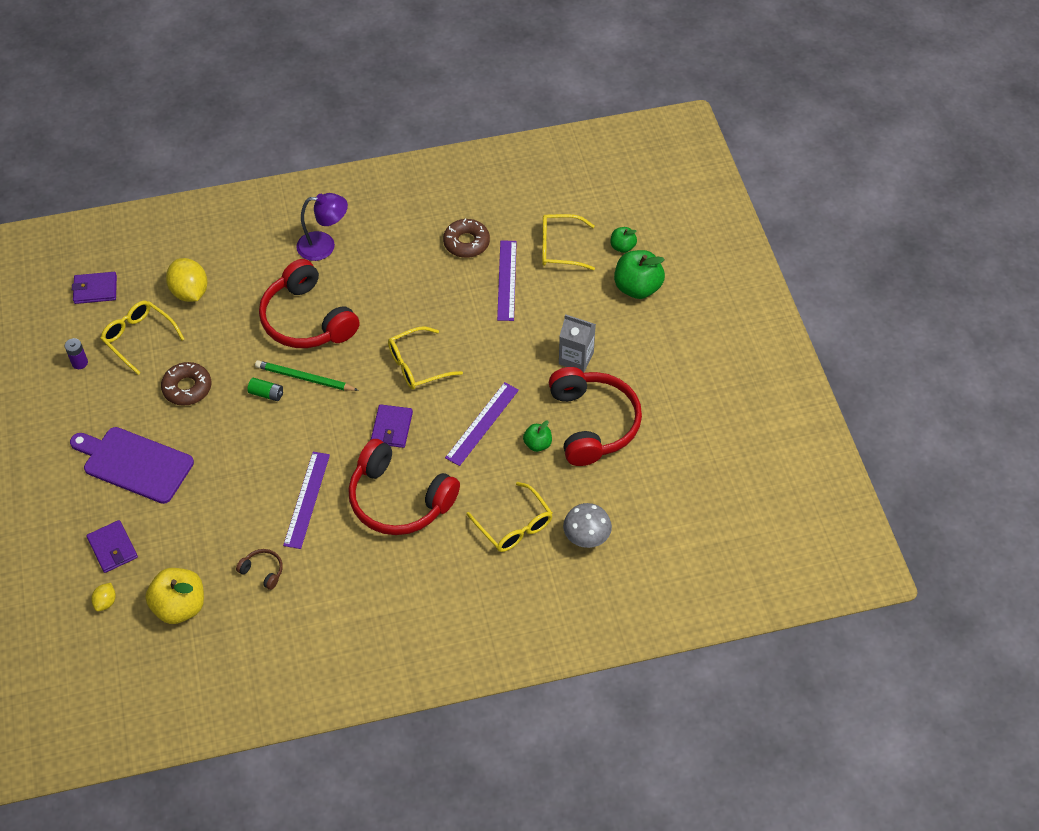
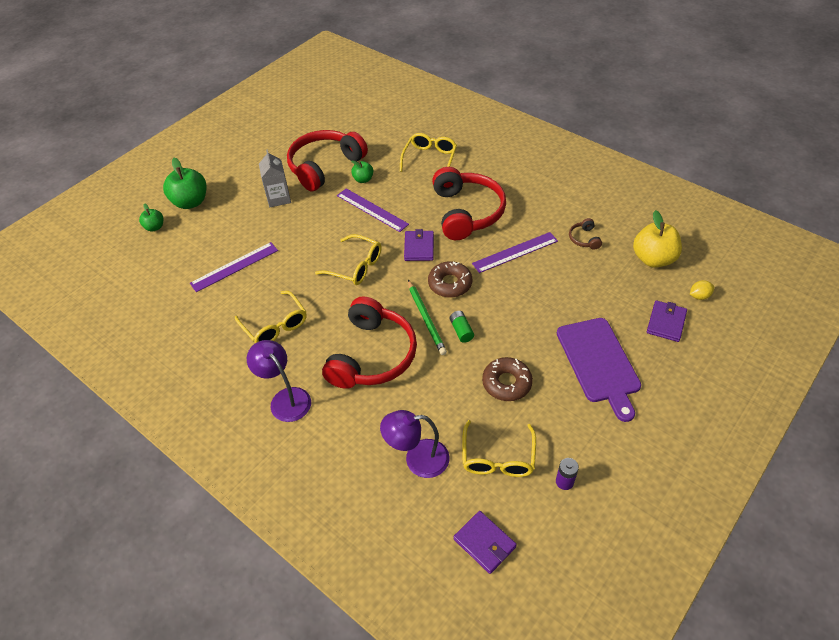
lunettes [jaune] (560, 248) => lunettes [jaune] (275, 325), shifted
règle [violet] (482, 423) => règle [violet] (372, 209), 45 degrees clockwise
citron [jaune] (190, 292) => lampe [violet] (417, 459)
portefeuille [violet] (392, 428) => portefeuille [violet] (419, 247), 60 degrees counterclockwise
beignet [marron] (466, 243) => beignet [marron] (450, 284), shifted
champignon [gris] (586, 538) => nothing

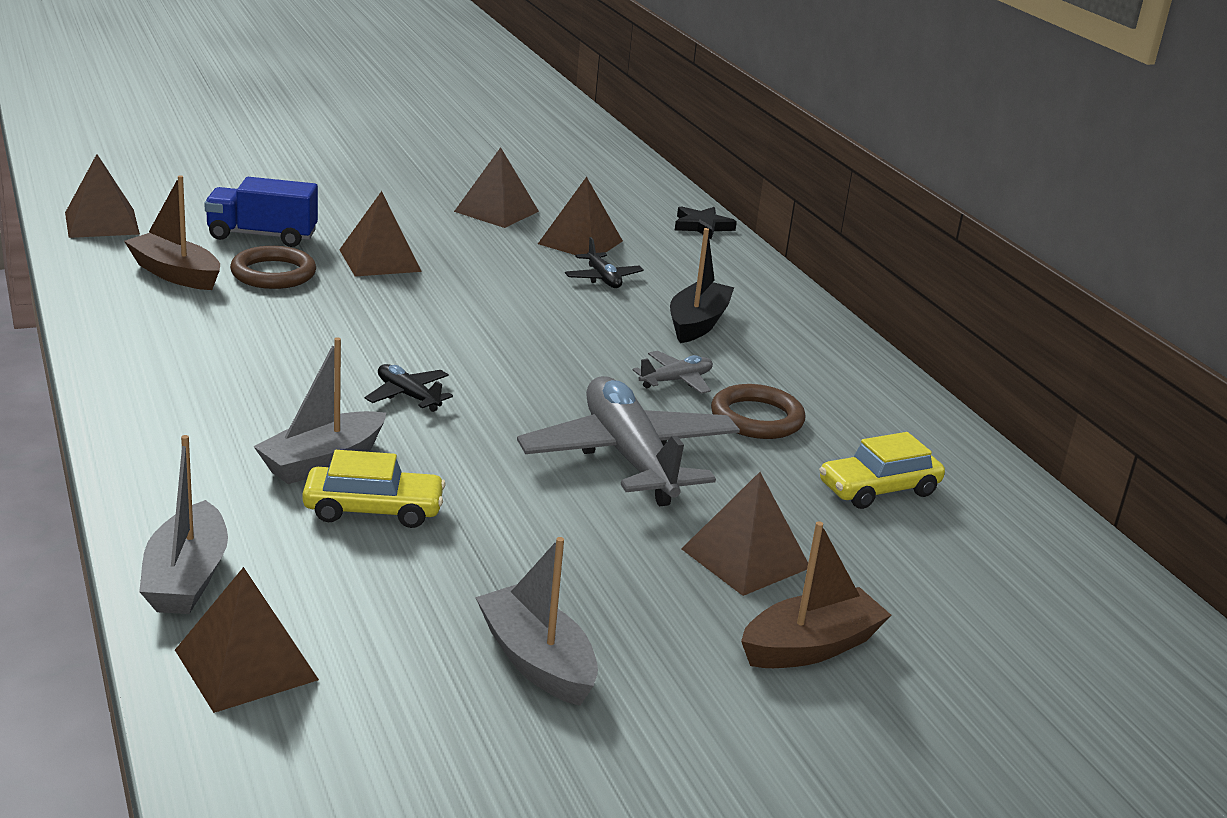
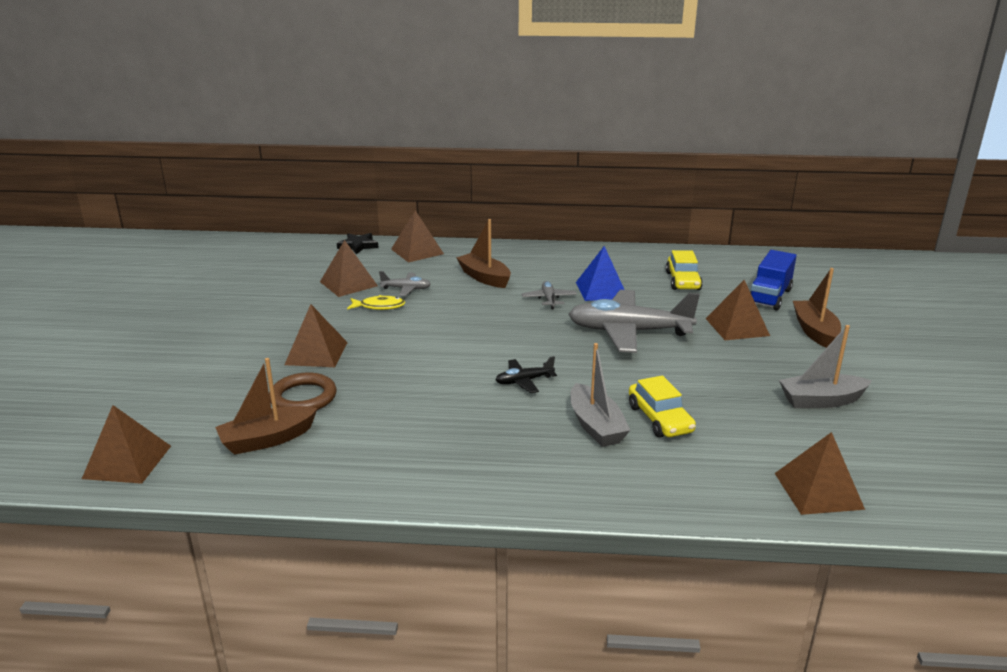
nothing => poisson [jaune] (379, 306)
avion [noir] (603, 278) => avion [gris] (406, 289)
pyramide [marron] (496, 211) => pyramide [marron] (417, 251), shifted
bateau [noir] (697, 323) => bateau [marron] (484, 278)
anneau [marron] (756, 418) => pyramide [bleu] (601, 290)
voiture [jaune] (373, 510) => voiture [jaune] (660, 419), 135 degrees clockwise
camion [bleu] (262, 236) => camion [bleu] (769, 297), shifted
bateau [gris] (186, 578) => nothing

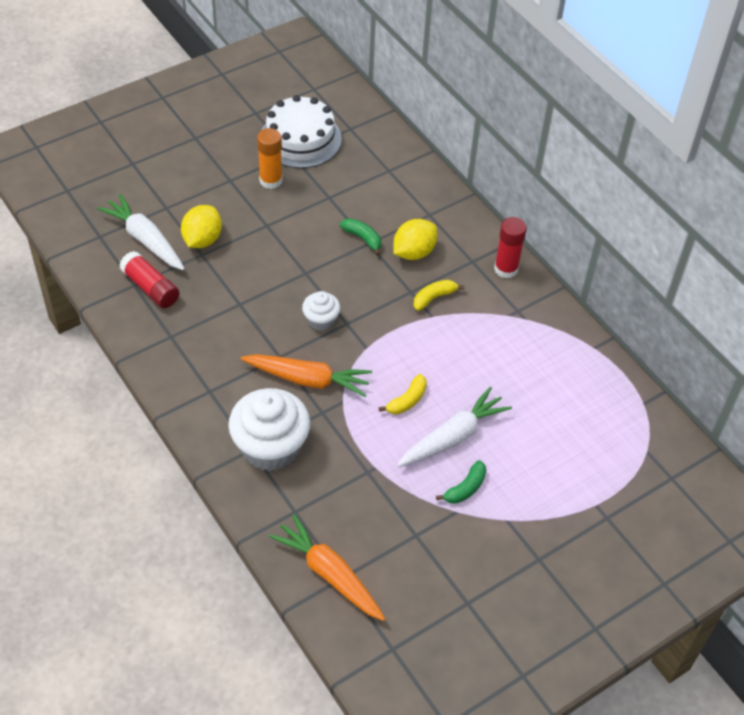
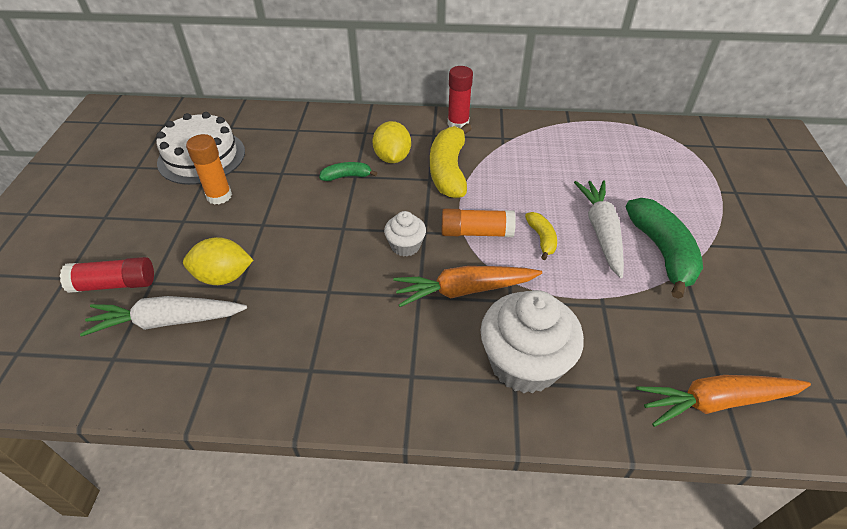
bâton de colle [rouge] (150, 288) => bâton de colle [rouge] (114, 284), shifted
citron [jaune] (202, 240) => citron [jaune] (223, 277), 60 degrees counterclockwise
carotte [orange] (308, 379) => carotte [orange] (464, 290), 150 degrees counterclockwise
banane [jaune] (434, 298) => banane [jaune] (448, 170), x1.97
nothing => bâton de colle [orange] (476, 232)
banane [vert] (465, 488) => banane [vert] (662, 252), x1.97

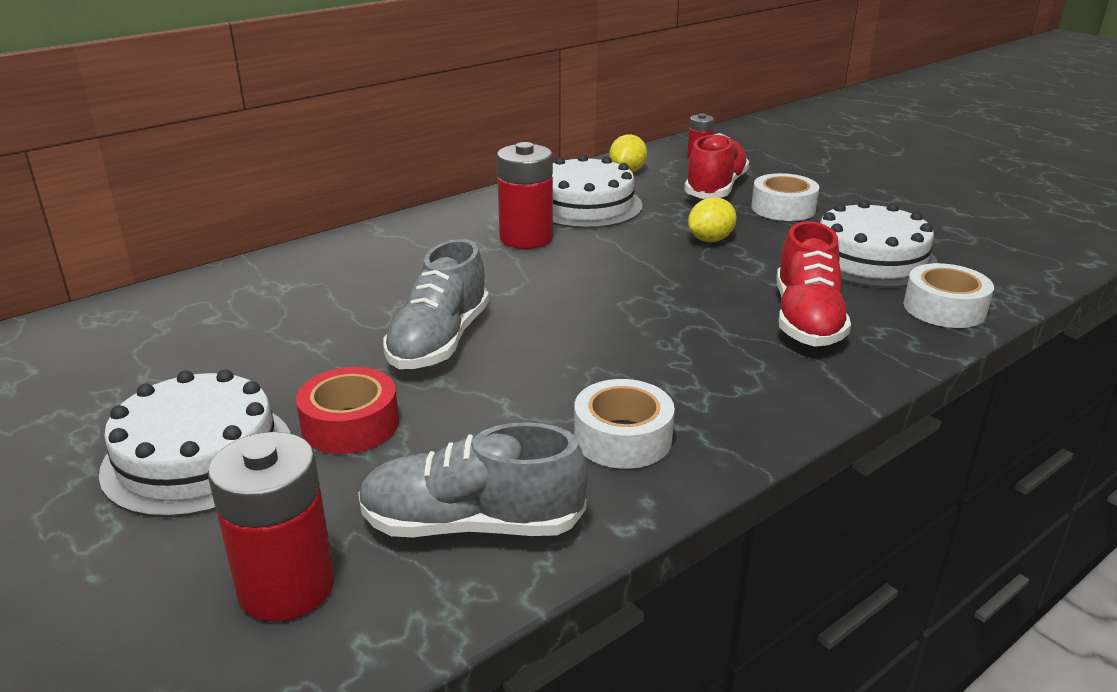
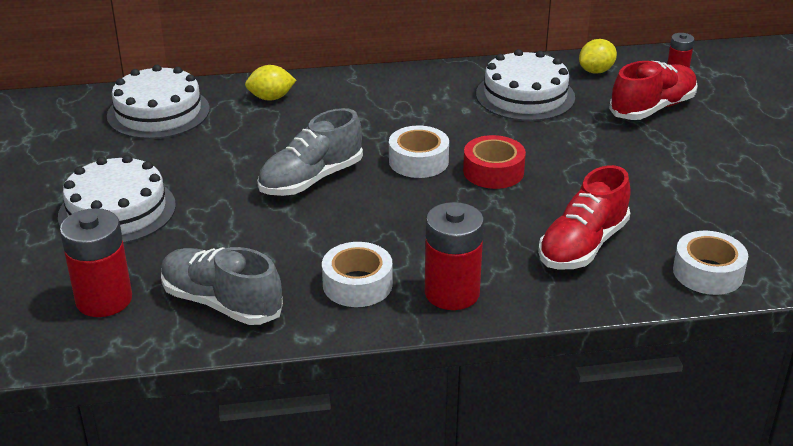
gâteau [blanc] (870, 258) => gâteau [blanc] (158, 112), shifted
citron [jaune] (710, 240) => citron [jaune] (271, 98), shifted
ruban adhésif [blanc] (783, 208) => ruban adhésif [blanc] (418, 161), shifted
pile [rouge] (526, 238) => pile [rouge] (452, 293), shifted
ruban adhésif [rouge] (350, 424) => ruban adhésif [rouge] (493, 171), shifted

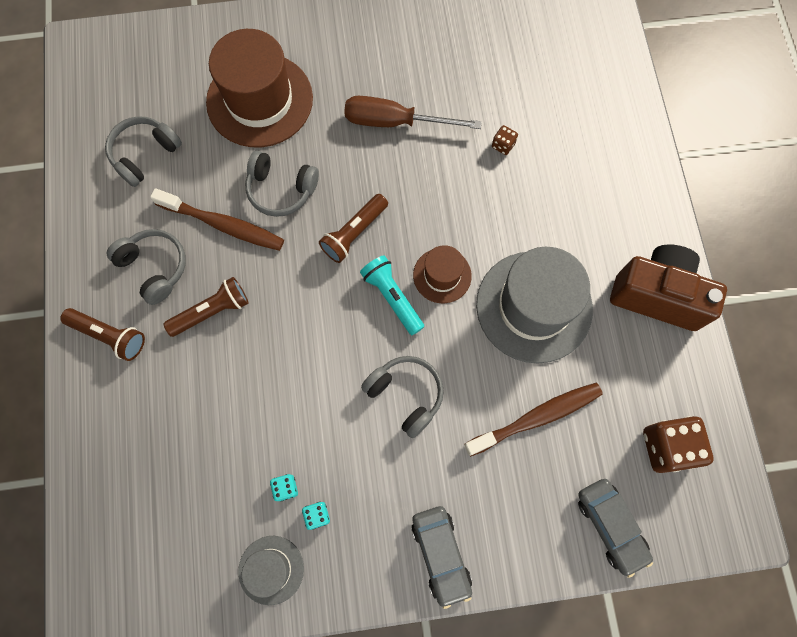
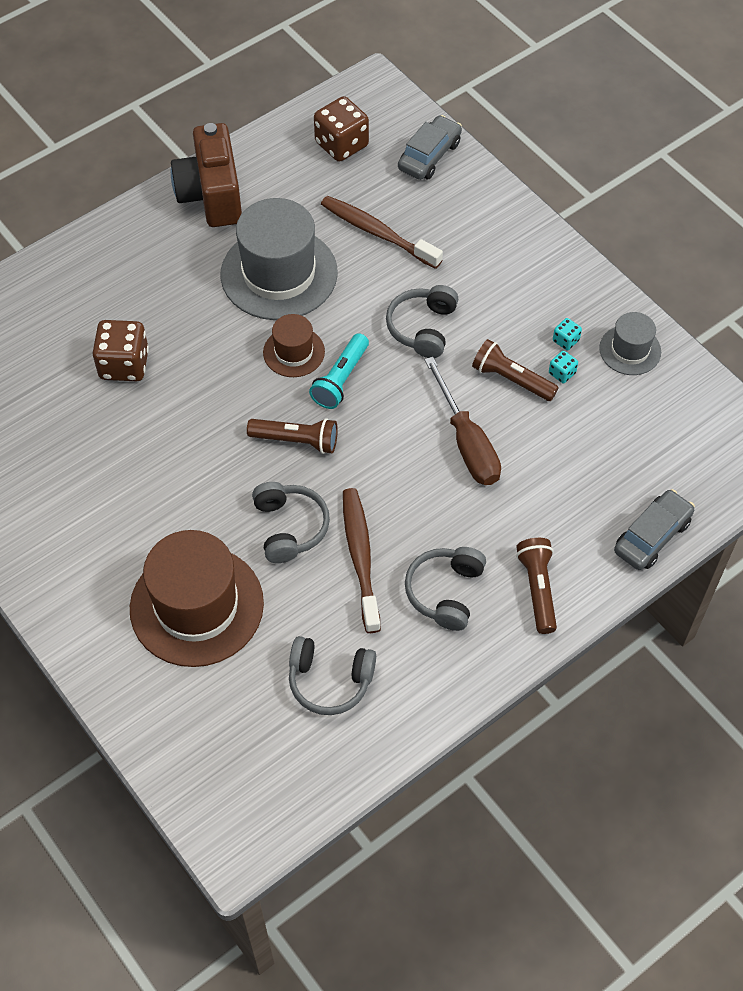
dé [marron] (503, 145) => dé [marron] (124, 365), x2.15
tournevis [marron] (395, 122) => tournevis [marron] (467, 442), shifted
lampe de poche [marron] (212, 311) => lampe de poche [marron] (511, 379), shifted
voiture [gris] (441, 554) => voiture [gris] (652, 536), shifted

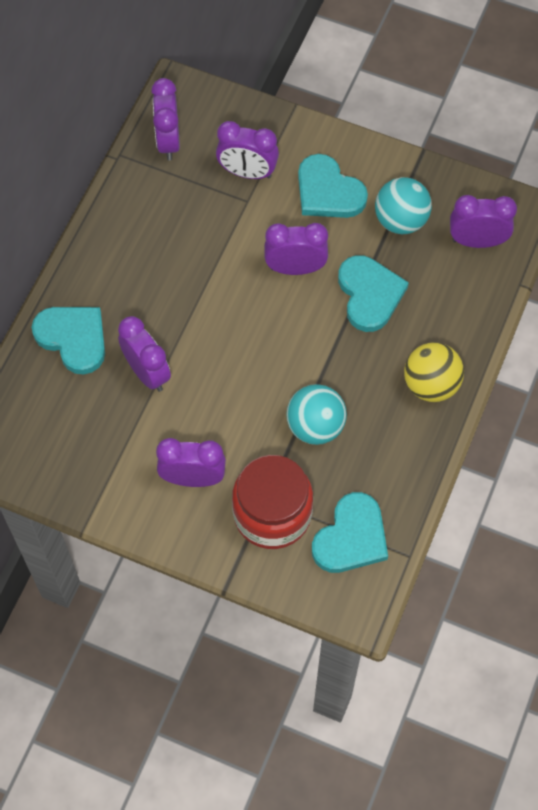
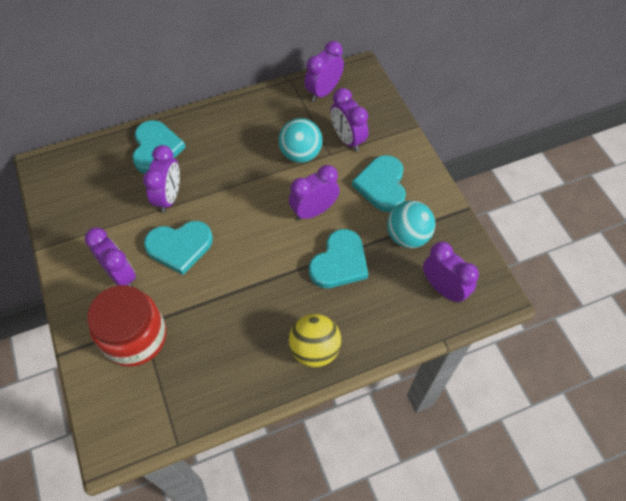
cœur [turquoise] (351, 537) => cœur [turquoise] (179, 247), shifted
balle [turquoise] (315, 426) => balle [turquoise] (300, 154), shifted
réveil [violet] (295, 268) => réveil [violet] (314, 211), 75 degrees counterclockwise

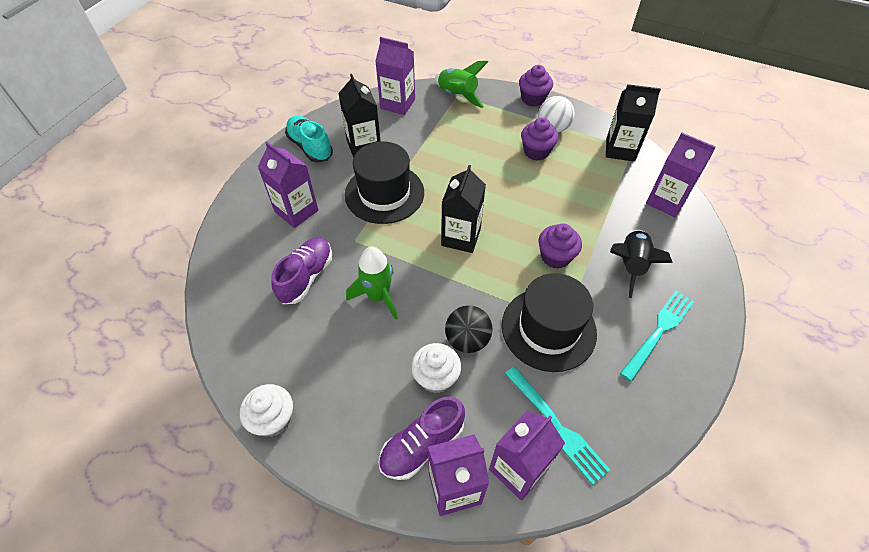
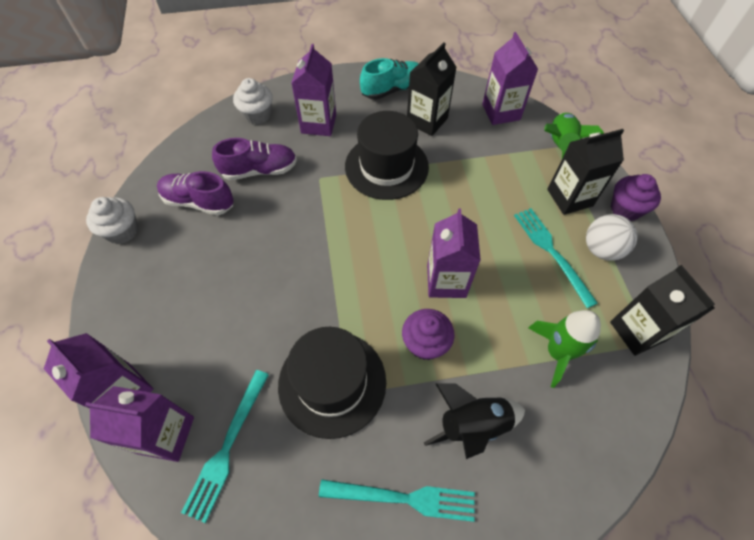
chaussure [violet] (422, 445) => chaussure [violet] (199, 202), shifted
muffin [blanc] (436, 377) => muffin [blanc] (257, 115), shifted
chaussure [turquoise] (310, 147) => chaussure [turquoise] (392, 89), 45 degrees clockwise
brique de lait [violet] (666, 201) => brique de lait [violet] (446, 281), shifted
muffin [violet] (536, 151) => fourchette [turquoise] (551, 252)
fusée [vert] (378, 296) => fusée [vert] (557, 352), shifted
brique de lait [noir] (461, 237) => brique de lait [noir] (569, 197), shifted
balle [noir] (467, 340) => nothing

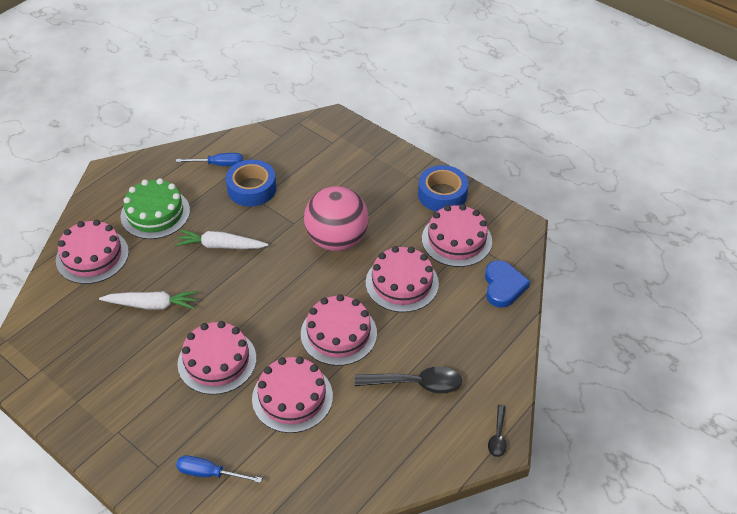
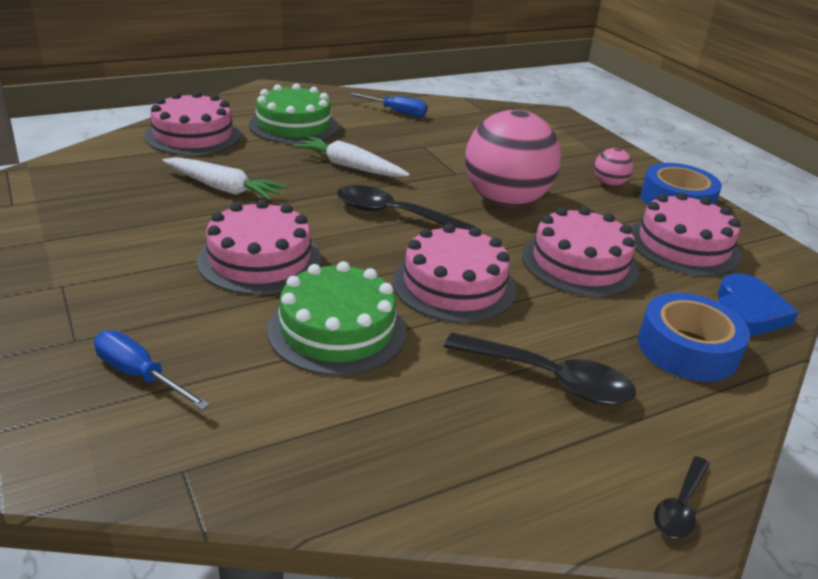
gâteau [rose] (292, 397) => gâteau [vert] (337, 330)
nothing => cuillère [noir] (393, 214)
nothing => balle [rose] (609, 184)
ruban adhésif [bleu] (252, 188) => ruban adhésif [bleu] (687, 349), shifted

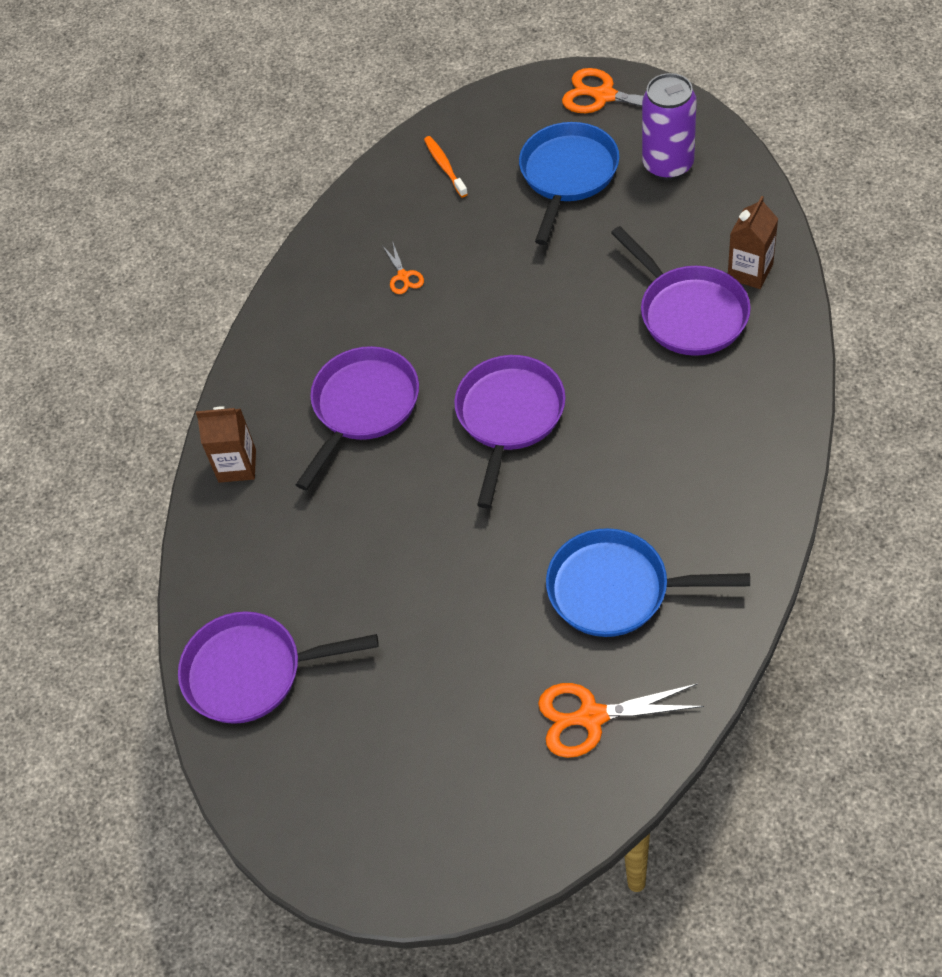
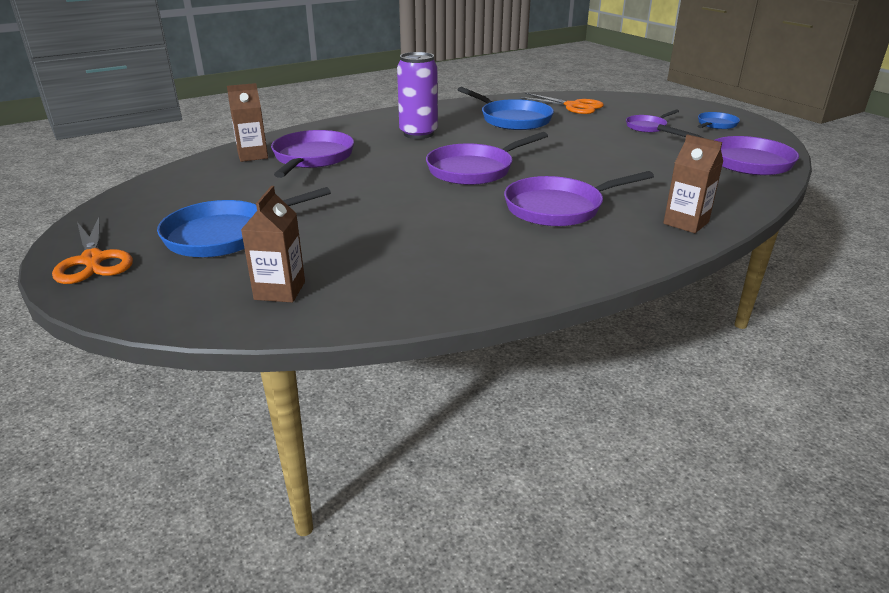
brosse à dents [orange] (445, 166) => brique de lait [marron] (280, 291)
canette [violet] (668, 165) => canette [violet] (418, 134), shifted
nothing => poêle [violet] (647, 126)
nothing => poêle [bleu] (716, 125)
ciseaux [orange] (403, 276) => nothing

